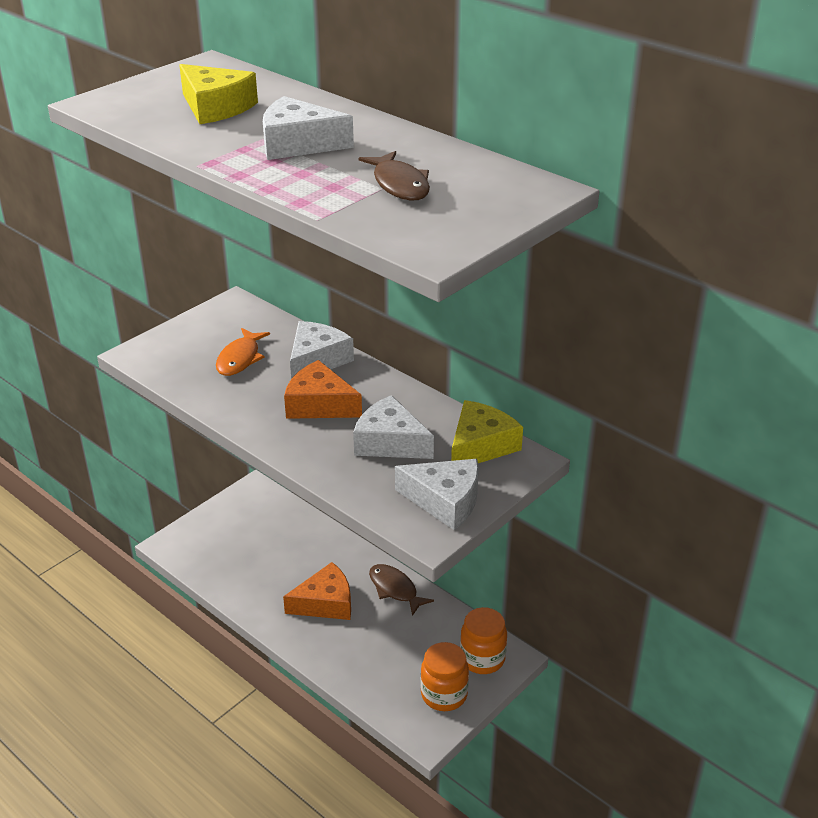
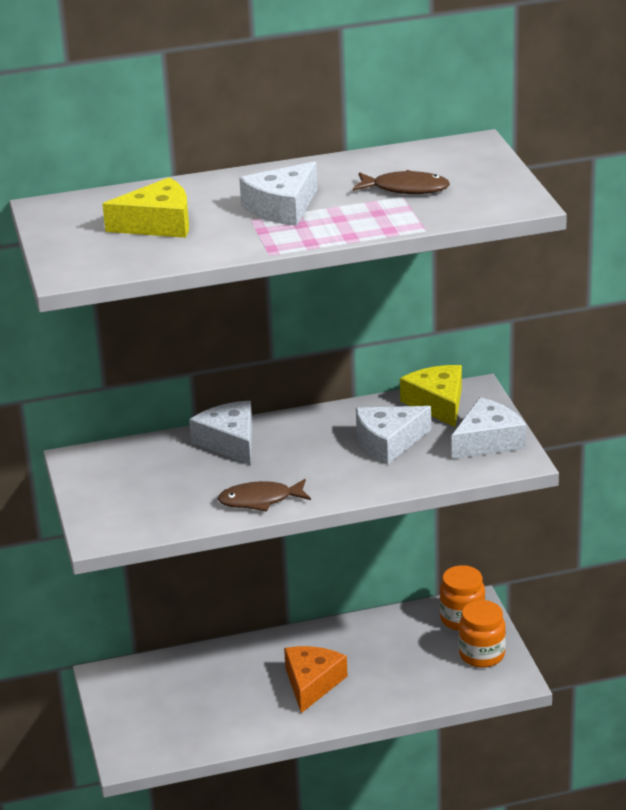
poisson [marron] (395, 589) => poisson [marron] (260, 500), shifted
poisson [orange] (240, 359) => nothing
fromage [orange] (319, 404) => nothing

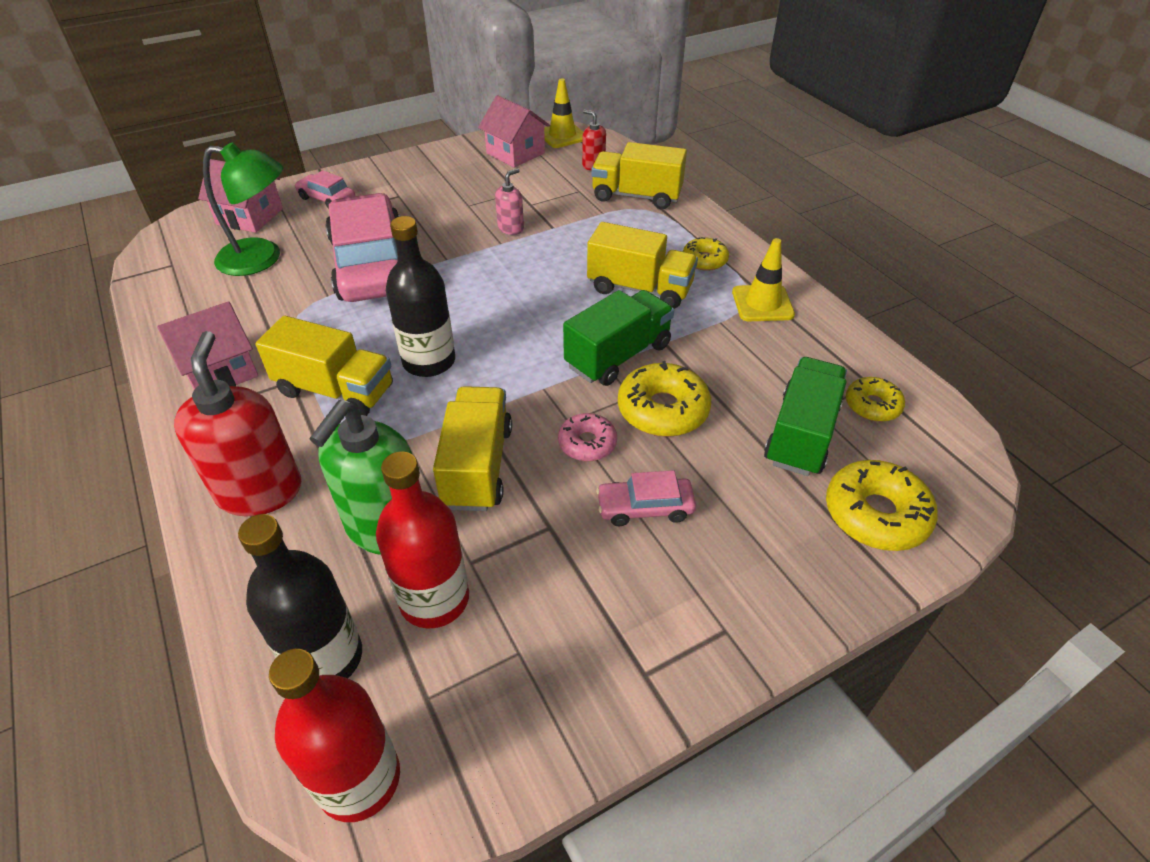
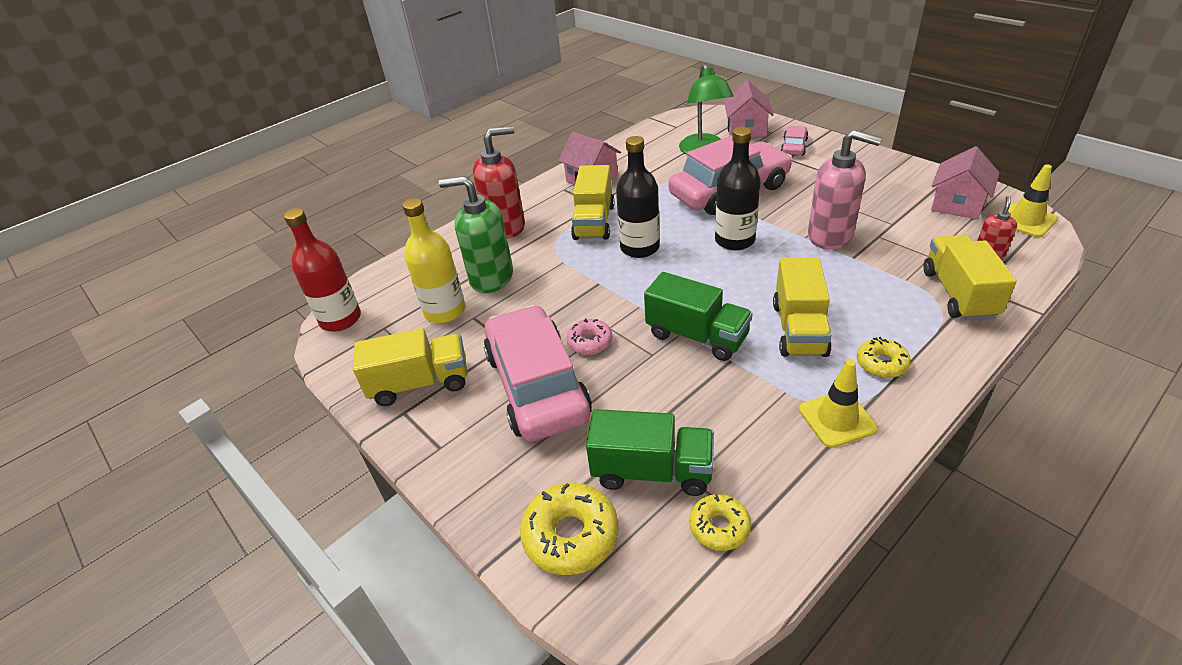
camion [jaune] (478, 466) => camion [jaune] (420, 383), shifted
bouteille [rouge] (434, 599) => bouteille [jaune] (445, 311)
voiture [rose] (645, 507) => voiture [rose] (537, 385), x2.27
bouteille [noir] (325, 658) => bouteille [noir] (734, 240), shifted
distributeur de savon [rose] (511, 228) => distributeur de savon [rose] (830, 236), x2.04
beignet [jaune] (662, 410) => nothing

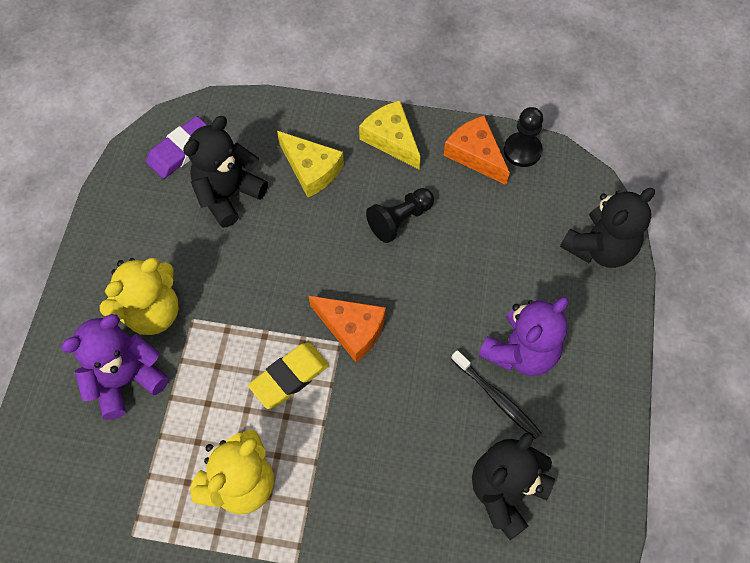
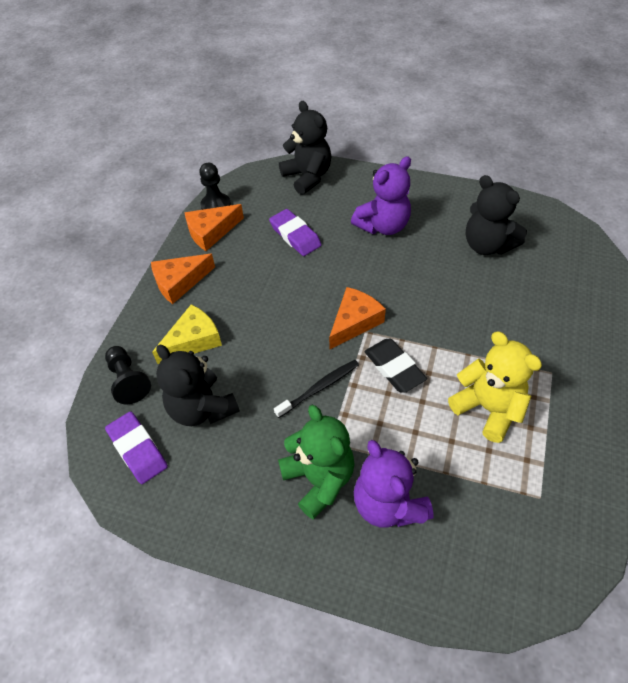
pion [noir] (400, 220) => pion [noir] (128, 380), shifted
fromage [jaune] (391, 139) => fromage [orange] (179, 282)
nothing => gomme [violet] (295, 235)
brosse à dents [noir] (497, 398) => brosse à dents [noir] (319, 388), shifted
ours en peluche [jaune] (151, 312) => ours en peluche [vert] (319, 479)
ours en peluche [violet] (520, 352) => ours en peluche [violet] (383, 226), 90 degrees clockwise
gomme [jaune] (289, 377) => gomme [noir] (394, 368)

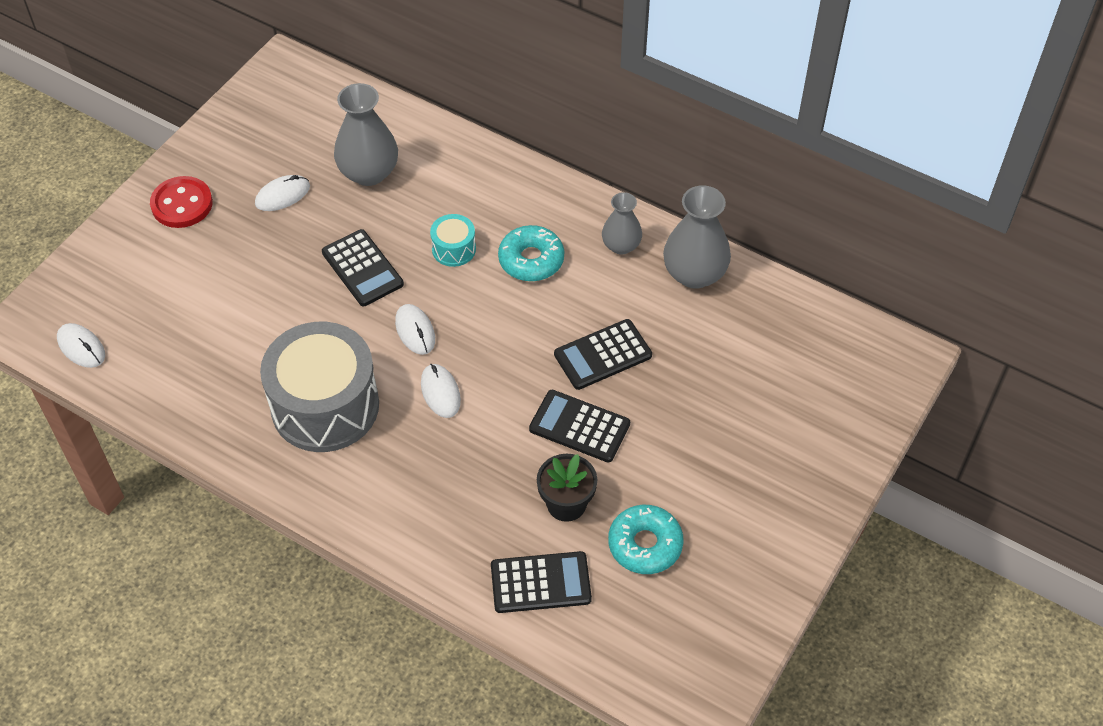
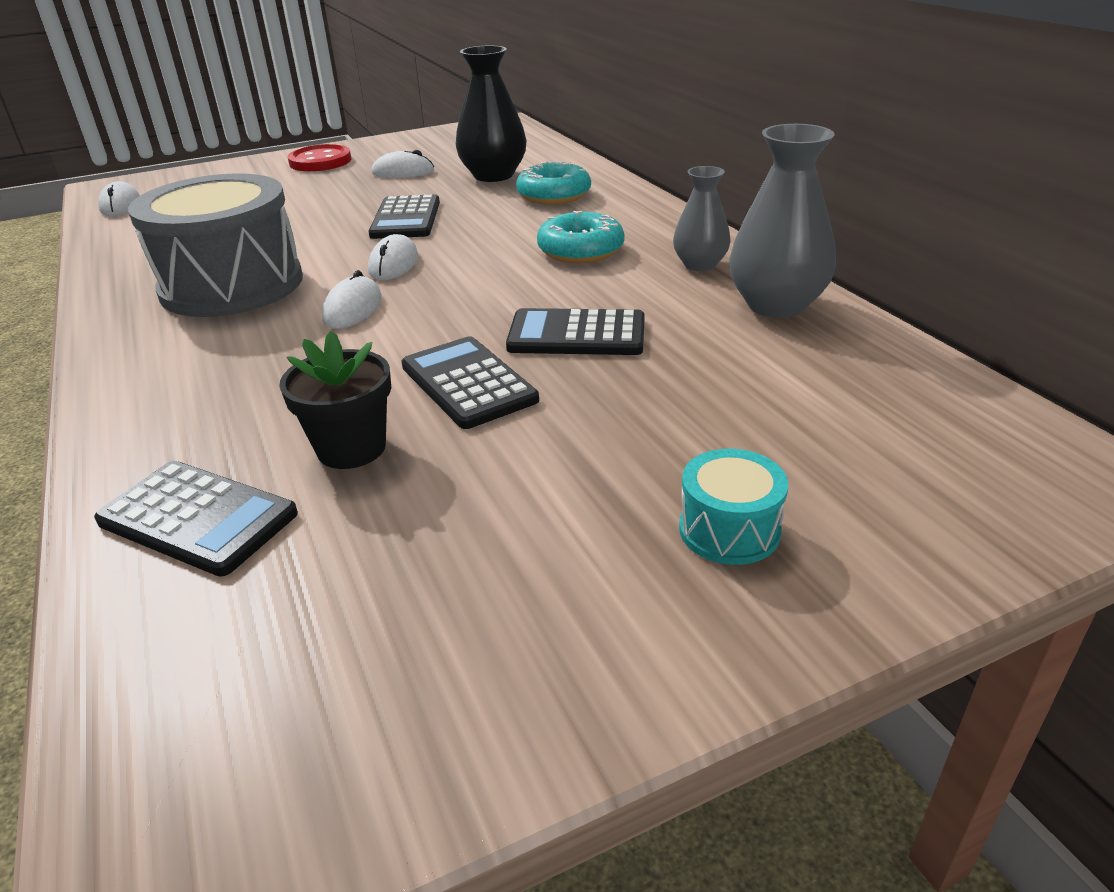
vase [gris] (369, 172) => vase [noir] (493, 175)
beignet [turquoise] (645, 544) => beignet [turquoise] (554, 195), shifted
tambour [turquoise] (454, 249) => tambour [turquoise] (729, 530), shifted

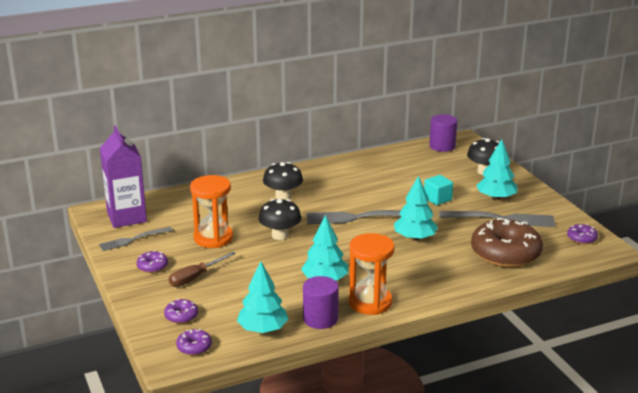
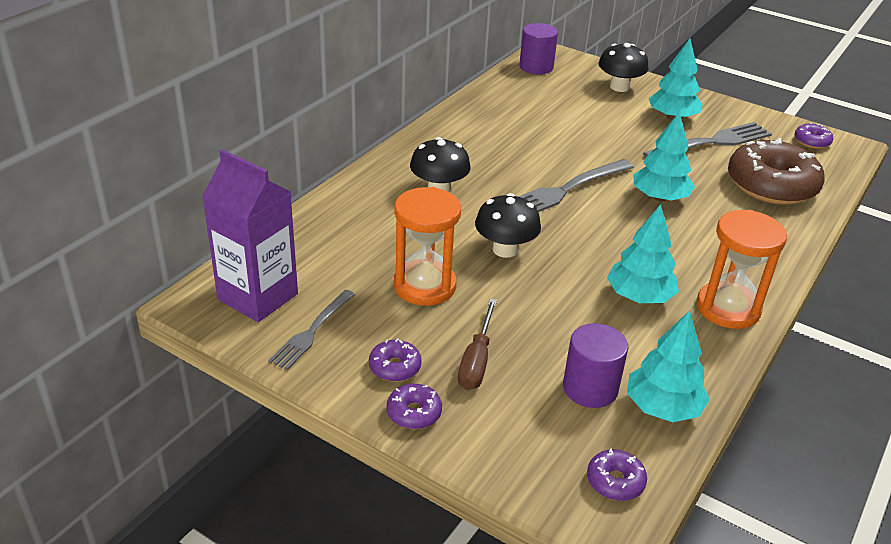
beignet [violet] (181, 316) => beignet [violet] (414, 413), shifted
cylindre [violet] (320, 319) => cylindre [violet] (590, 388), shifted
cube [turquoise] (437, 199) => nothing

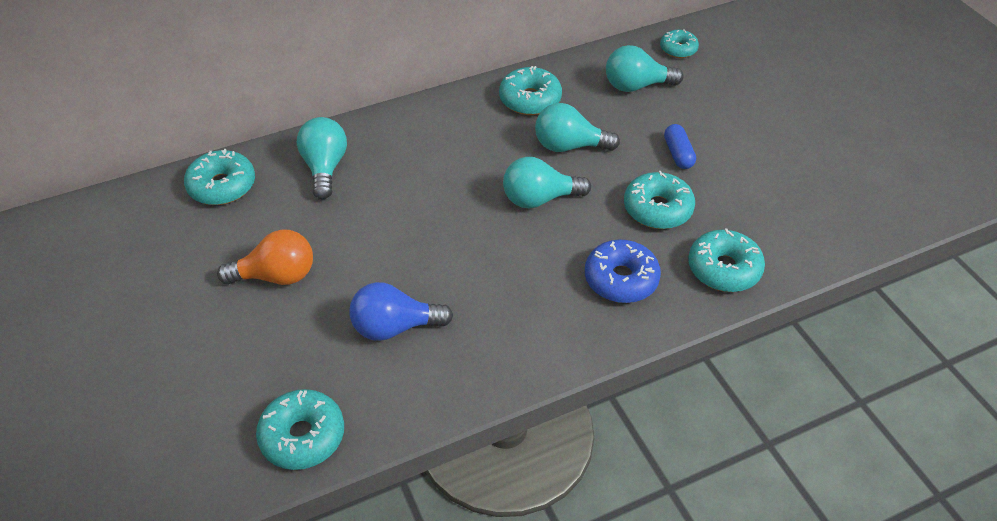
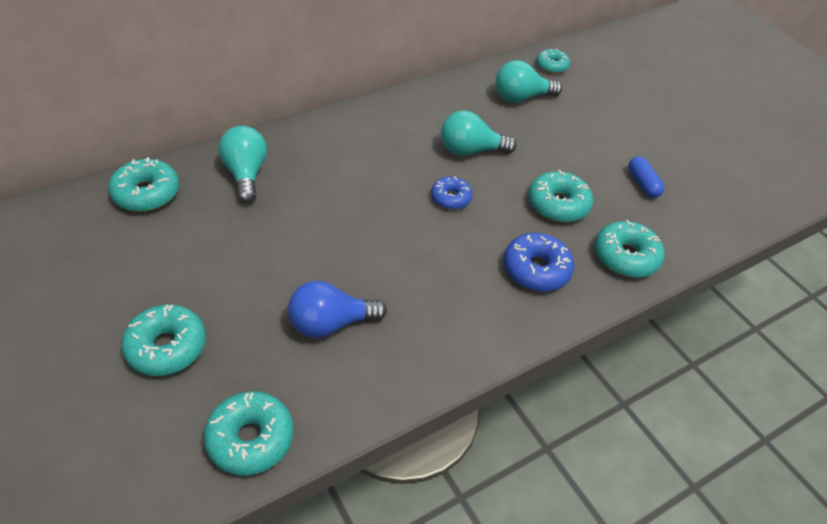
beignet [turquoise] (530, 100) => beignet [turquoise] (167, 347), shifted
ampoule [turquoise] (539, 199) => beignet [bleu] (450, 198)
gélule [bleu] (678, 154) => gélule [bleu] (642, 184), shifted
ampoule [orange] (276, 276) => nothing

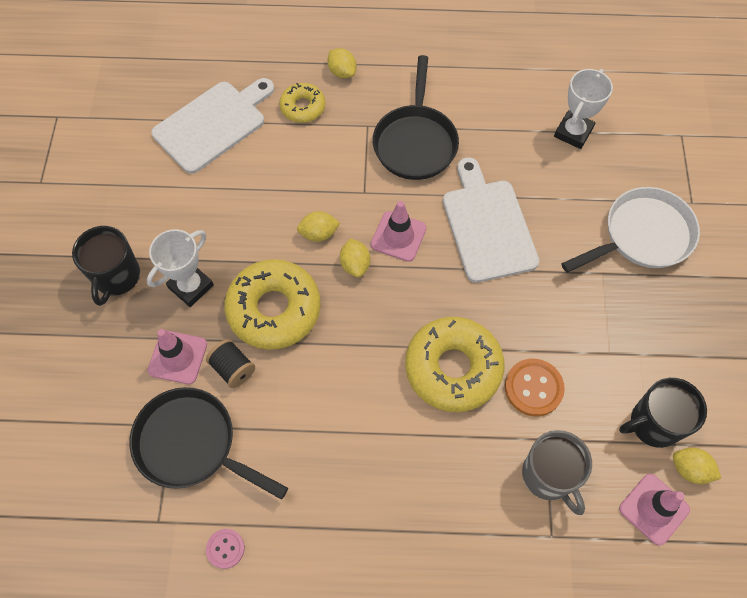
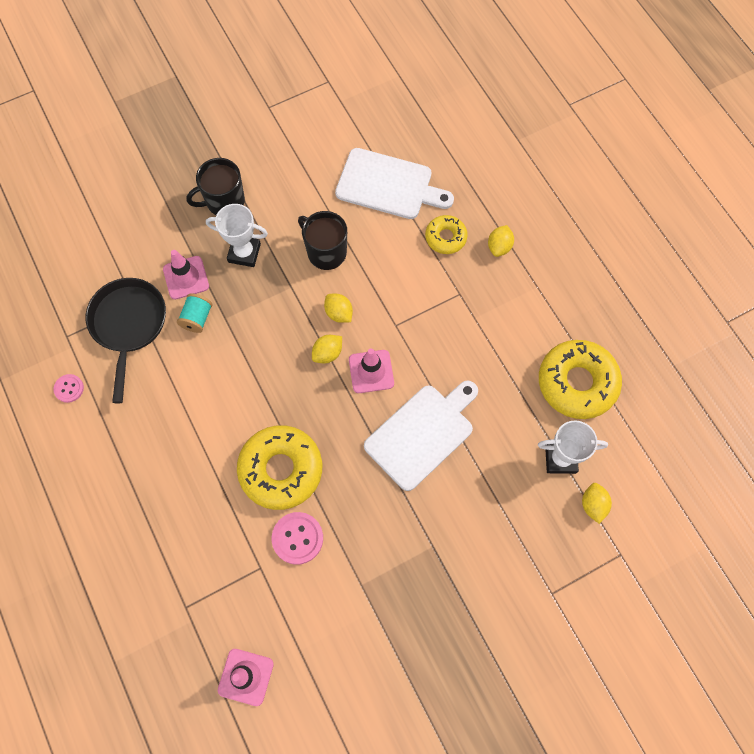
bobine [noir] (233, 369) => bobine [turquoise] (197, 318)
bouton [orange] (533, 388) => bouton [rose] (297, 538)
tasse [noir] (653, 423) => tasse [noir] (326, 252), shifted
beignet [jaune] (274, 309) => beignet [jaune] (577, 383), shifted
citron [jaune] (690, 469) => citron [jaune] (593, 505), shifted
poêle [noir] (415, 142) => nothing
tasse [gris] (548, 476) => nothing
poêle [blanc] (642, 236) => nothing

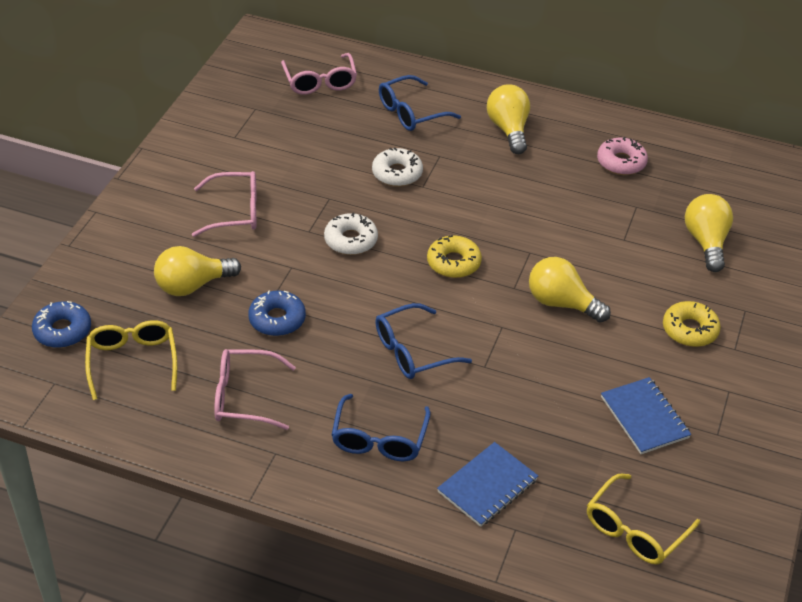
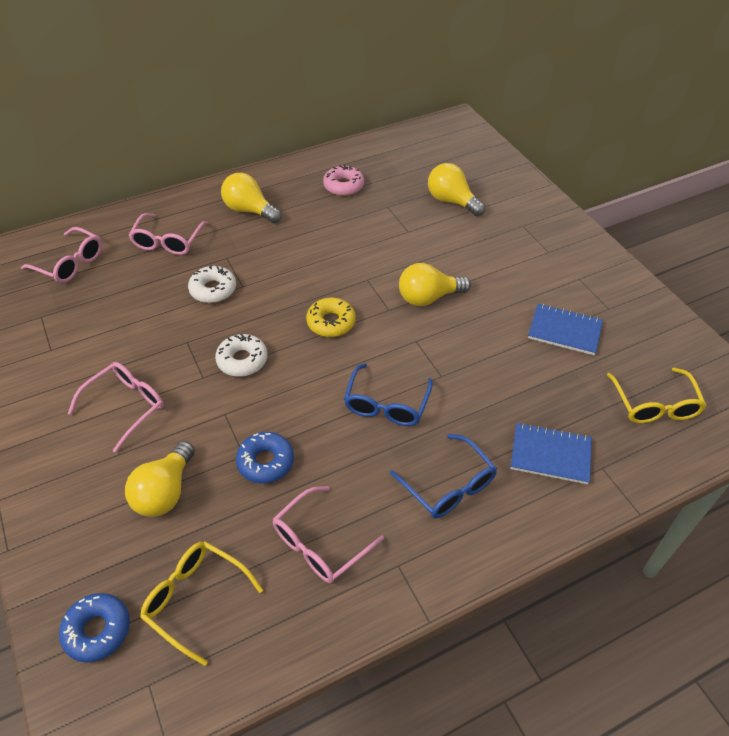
lunettes [bleu] (411, 112) => lunettes [rose] (168, 241)
carnet [bleu] (487, 486) => carnet [bleu] (550, 455), 75 degrees counterclockwise
beignet [jaune] (689, 330) => nothing

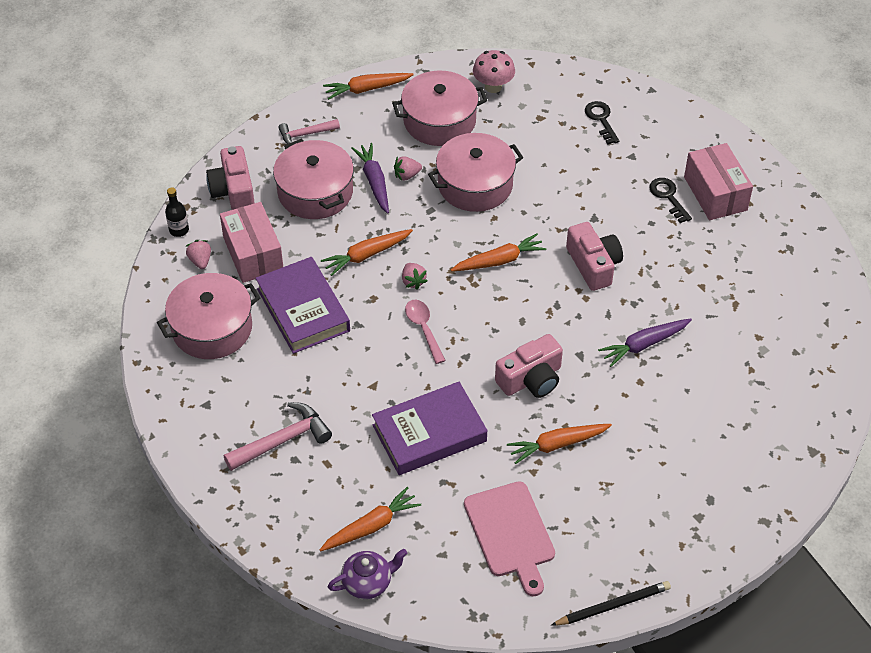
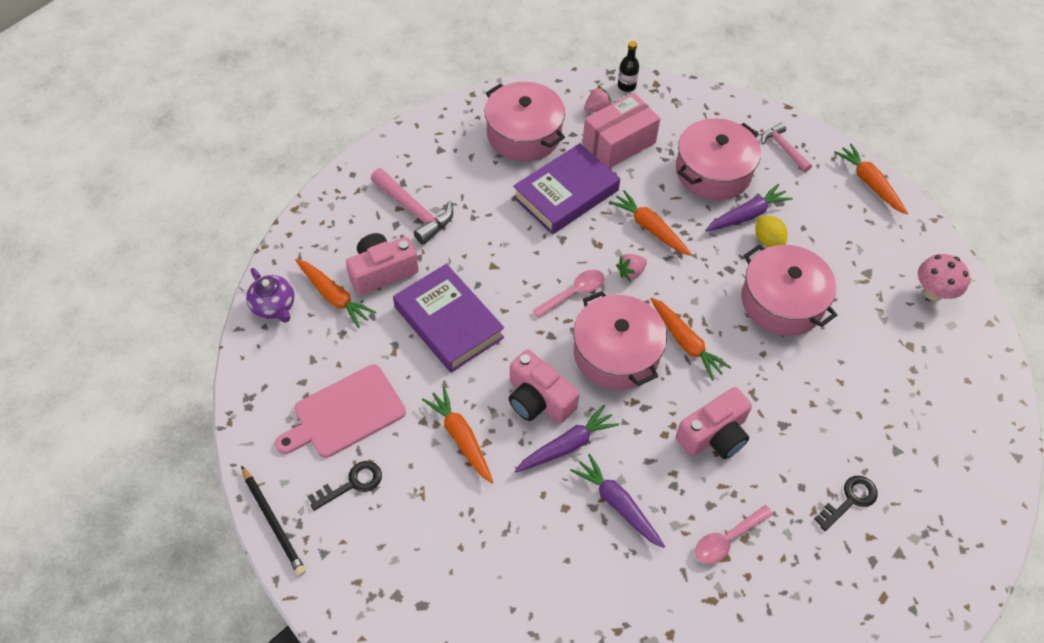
clé [noir] (601, 119) => clé [noir] (352, 484), shifted
appareil photo [rose] (233, 190) => appareil photo [rose] (382, 271), shifted
nothing => carotte [violet] (566, 446)
marmite [rose] (439, 121) => marmite [rose] (616, 353), shifted
nothing => cuillère [rose] (727, 539)
fraise [rose] (407, 175) => citron [jaune] (768, 240)
boîte [rose] (715, 193) => nothing

